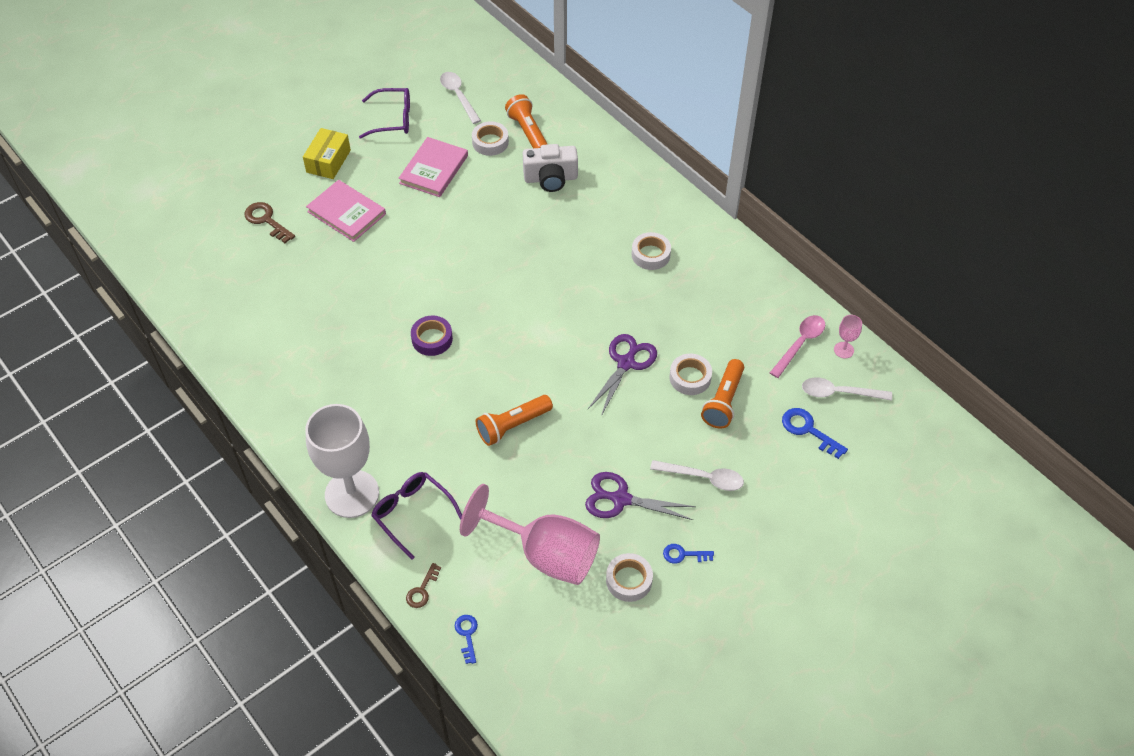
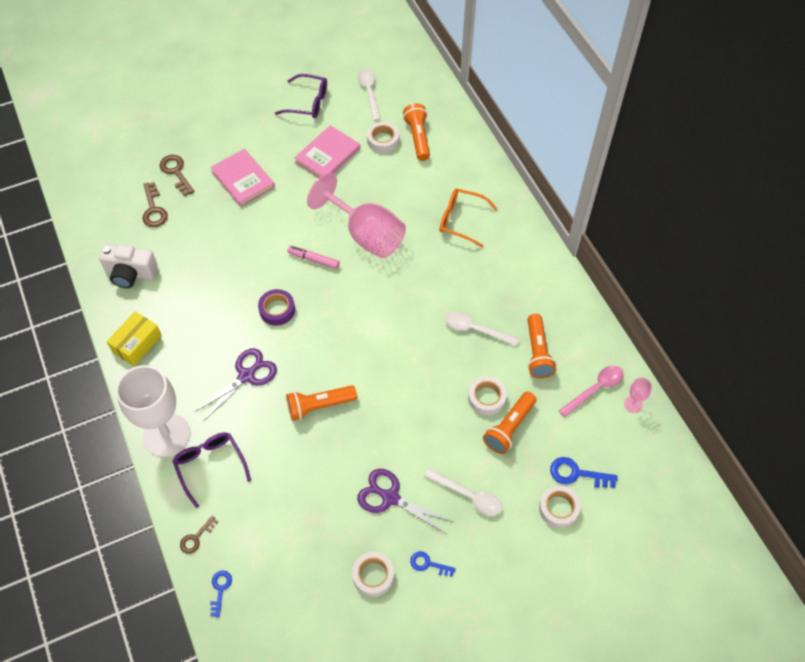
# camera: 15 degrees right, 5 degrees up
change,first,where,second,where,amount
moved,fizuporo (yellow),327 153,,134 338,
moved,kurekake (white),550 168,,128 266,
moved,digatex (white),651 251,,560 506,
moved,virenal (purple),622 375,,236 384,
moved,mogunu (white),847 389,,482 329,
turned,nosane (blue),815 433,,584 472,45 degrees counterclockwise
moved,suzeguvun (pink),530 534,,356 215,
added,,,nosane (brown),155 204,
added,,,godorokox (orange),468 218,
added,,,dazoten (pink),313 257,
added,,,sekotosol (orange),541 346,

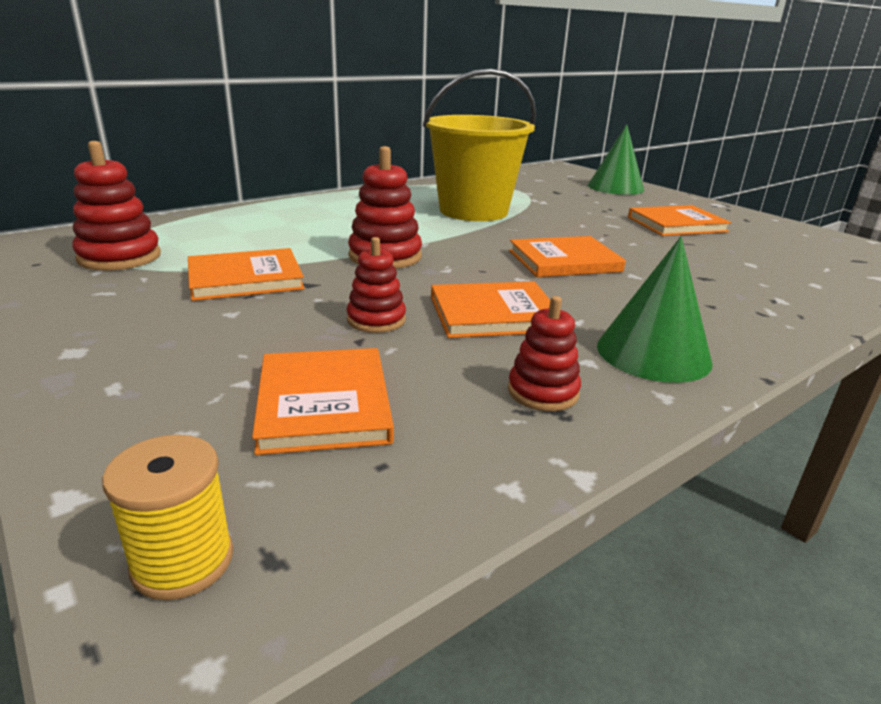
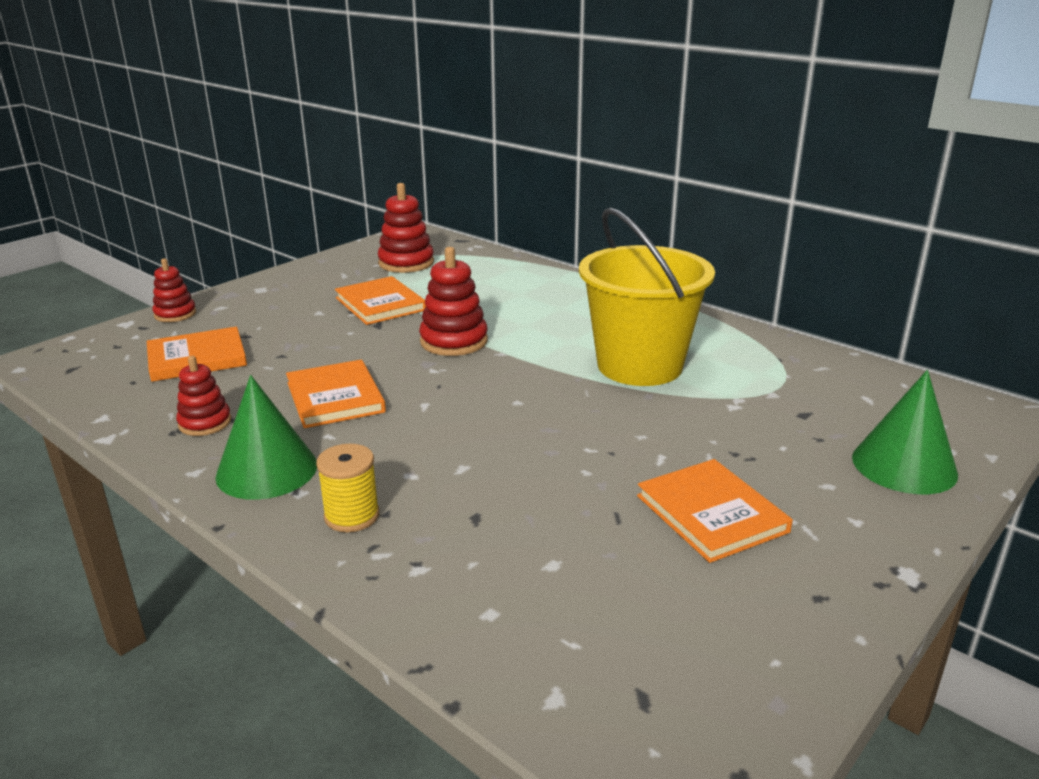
# camera: 80 degrees right, 0 degrees up
change,first,where,second,where,amount
removed,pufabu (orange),567 256,,,
moved,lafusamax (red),376 285,,174 290,
moved,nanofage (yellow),167 517,,347 488,

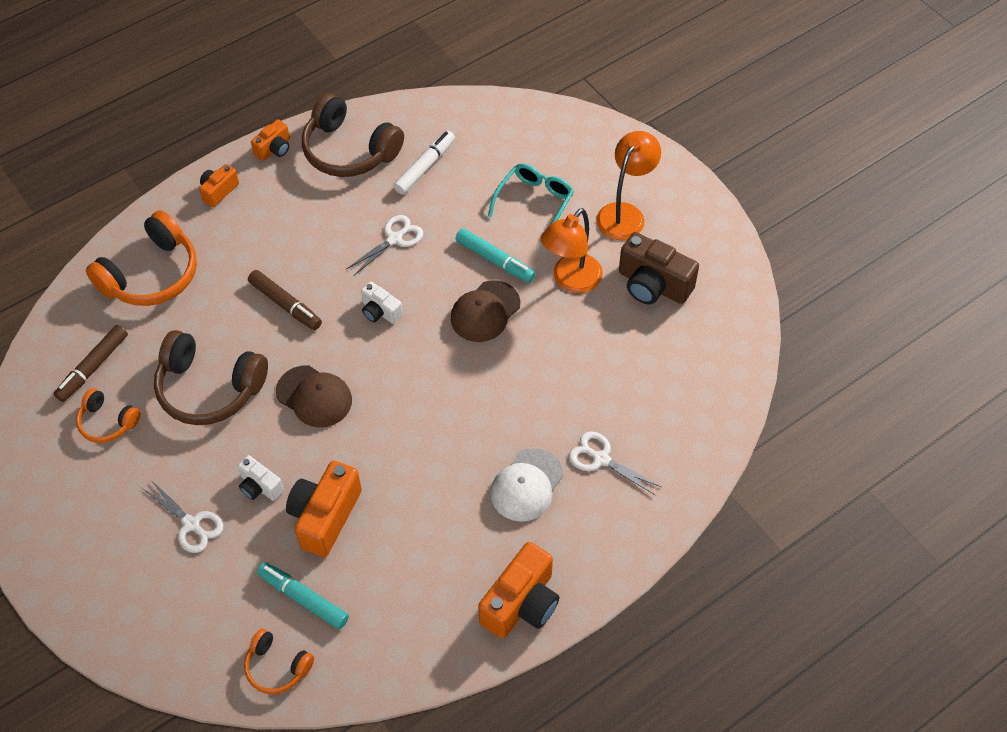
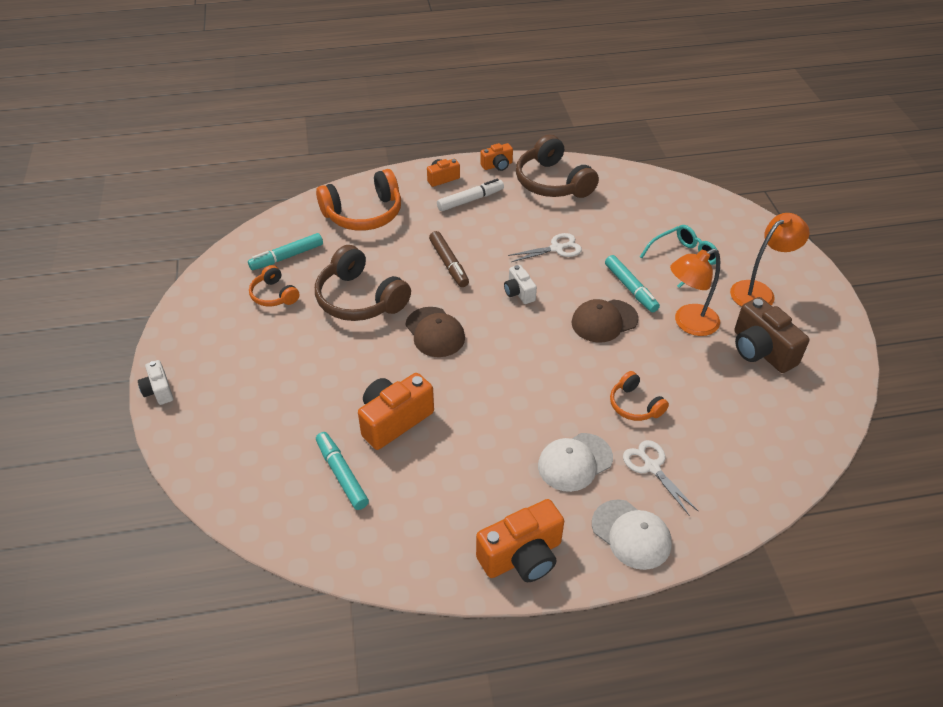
# camera: 25 degrees right, 10 degrees down
change,first,where,second,where,amount
moved,dazoten (white),424 163,,470 195,
recoloured,dazoten (brown),91 363,dazoten (turquoise),285 251,
moved,kurekake (white),261 478,,155 382,
removed,virenal (white),182 516,,,
moved,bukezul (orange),279 661,,639 396,
added,,,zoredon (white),632 534,

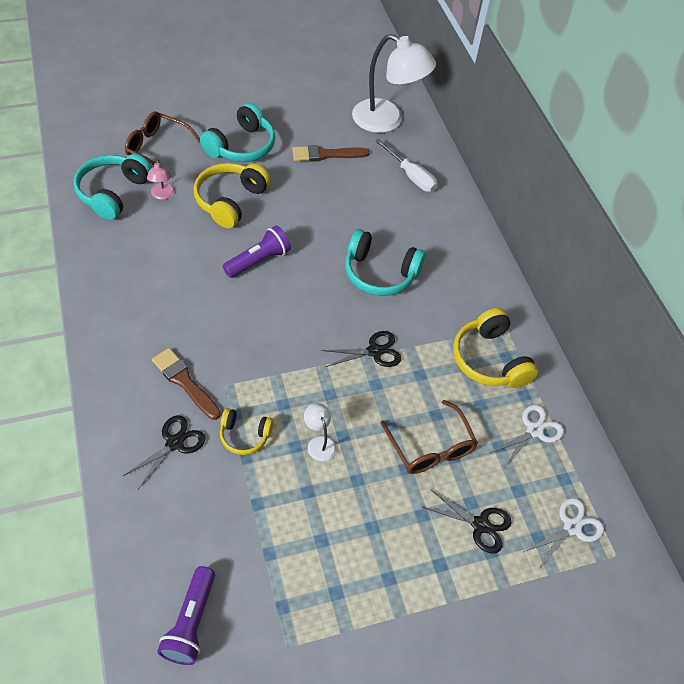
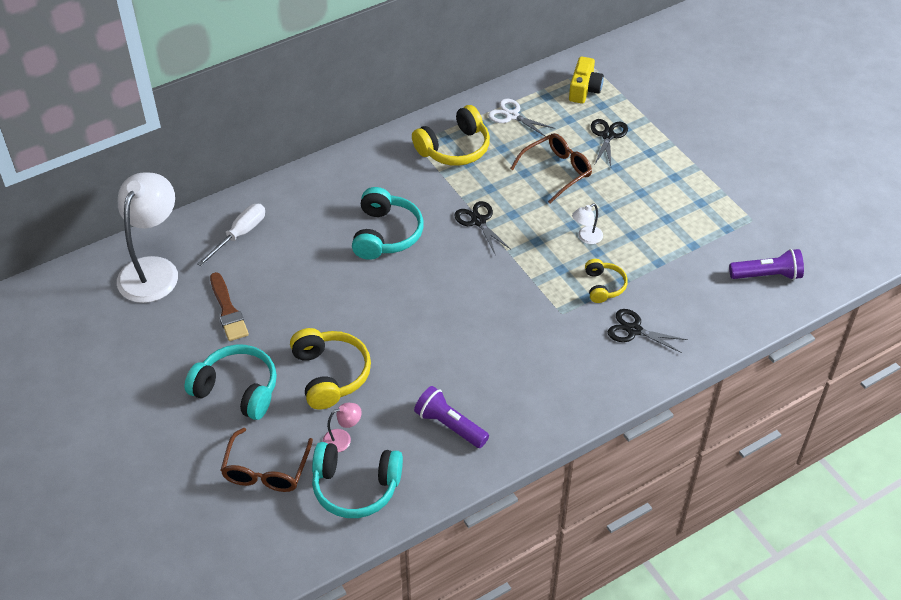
# camera: 100 degrees left, 5 degrees down
change,first,where,second,where,amount
turned,bukezul (yellow),232 196,,330 369,120 degrees counterclockwise
moved,sekotosol (purple),257 252,,451 417,
removed,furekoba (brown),186 384,,,
replaced,virenal (white),564 534,kurekake (yellow),586 80,

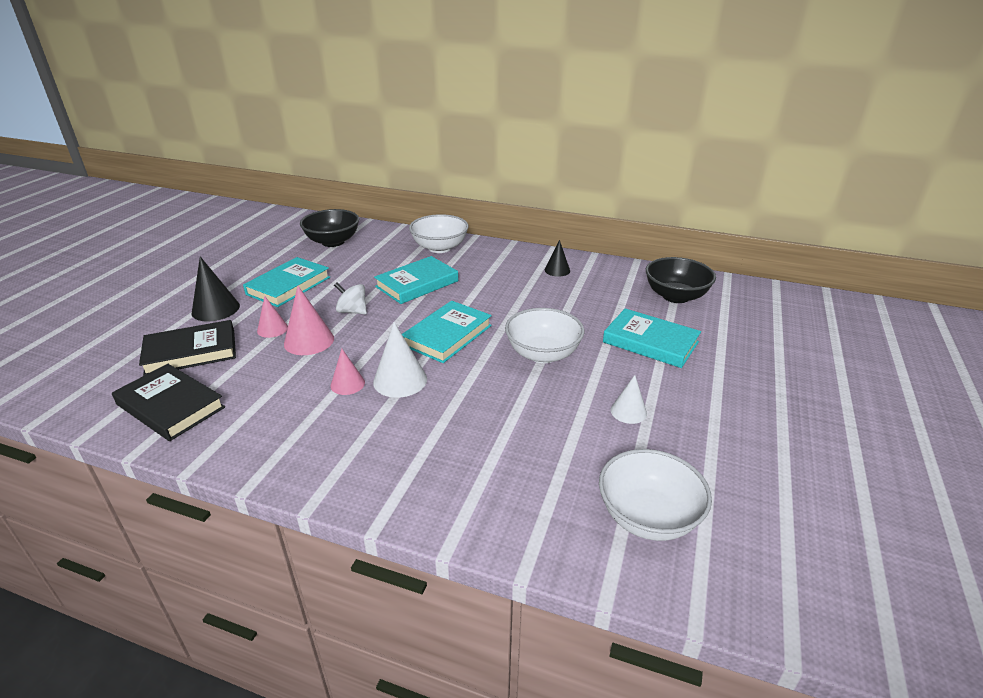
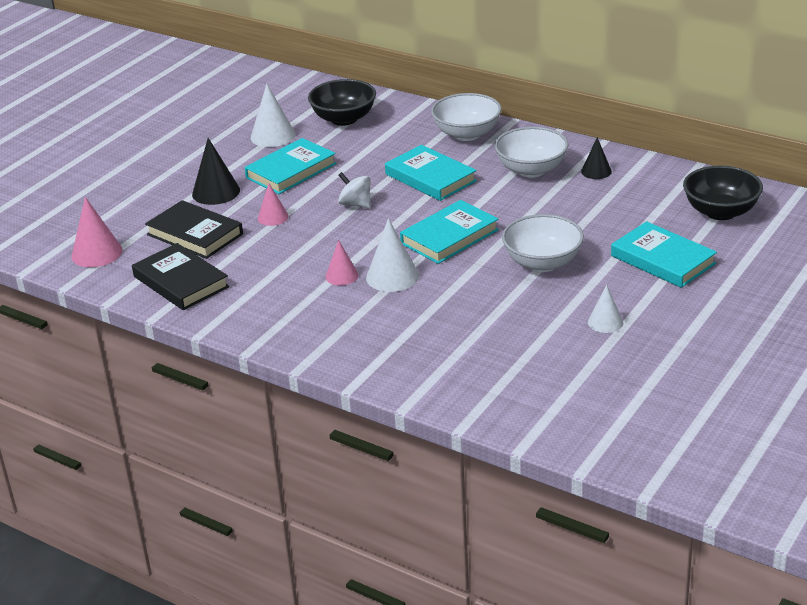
# camera: 15 degrees right, 0 degrees up
change,first,where,second,where,amount
turned,pufabu (turquoise),416 280,,431 173,75 degrees clockwise
moved,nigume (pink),309 320,,96 232,
turned,pufabu (black),187 348,,194 229,45 degrees clockwise
moved,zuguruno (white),655 495,,531 152,
added,,,nigume (white),273 115,

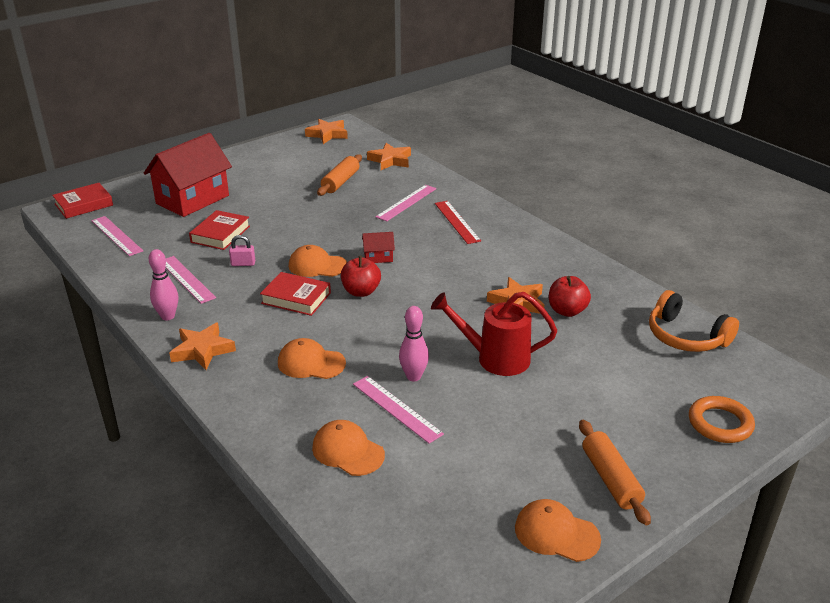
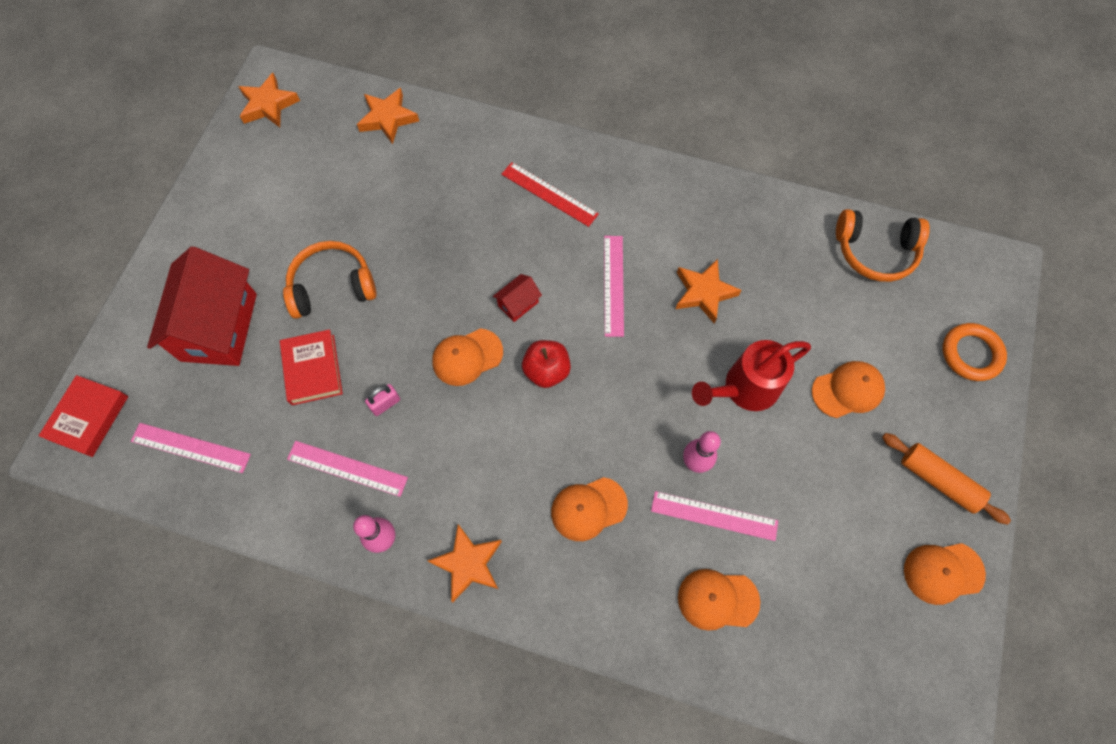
# camera: 35 degrees left, 35 degrees up
change,first,where,second,where,amount
removed,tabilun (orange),339 175,,,
moved,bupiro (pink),406 203,,614 286,
removed,pufabu (red),295 294,,,
removed,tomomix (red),570 296,,,
added,,,bukezul (orange),330 280,
added,,,zoredon (orange),848 389,

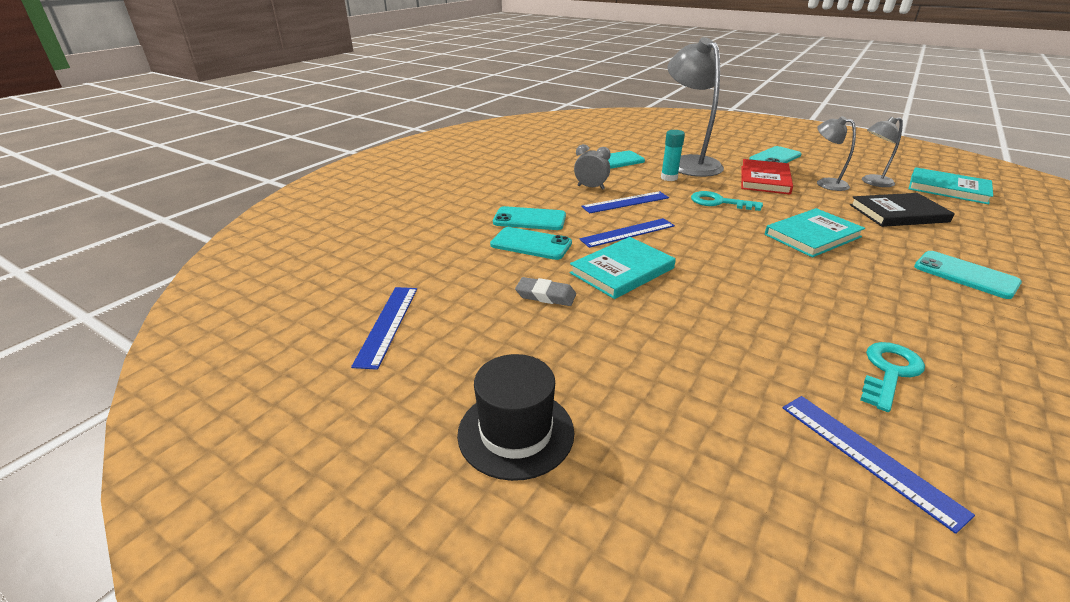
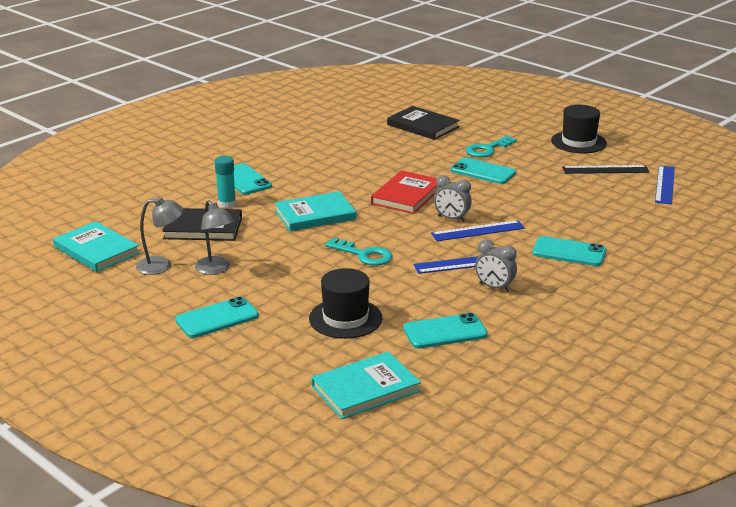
# camera: 170 degrees left, 5 degrees down
change,first,where,second,where,amount
replaced,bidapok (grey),695 107,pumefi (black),345 303,
moved,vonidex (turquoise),673 155,,225 182,
moved,pufabu (red),767 177,,406 192,
moved,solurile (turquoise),531 243,,483 170,
moved,pufabu (turquoise),623 268,,366 385,
removed,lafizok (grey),545 291,,,
moved,nosane (turquoise),892 377,,491 146,
replaced,bupiro (blue),879 465,pufabu (black),423 123,
added,,,bupiro (black),605 169,
added,,,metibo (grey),453 198,

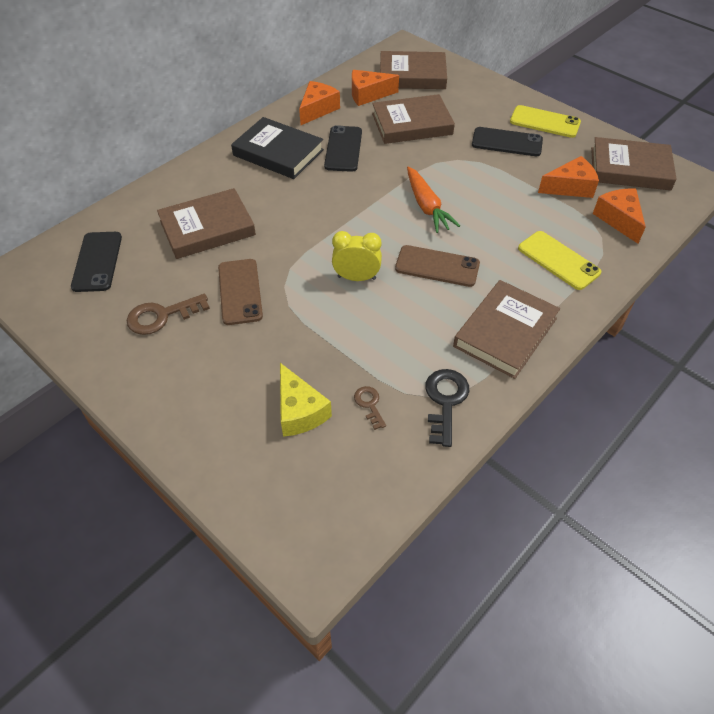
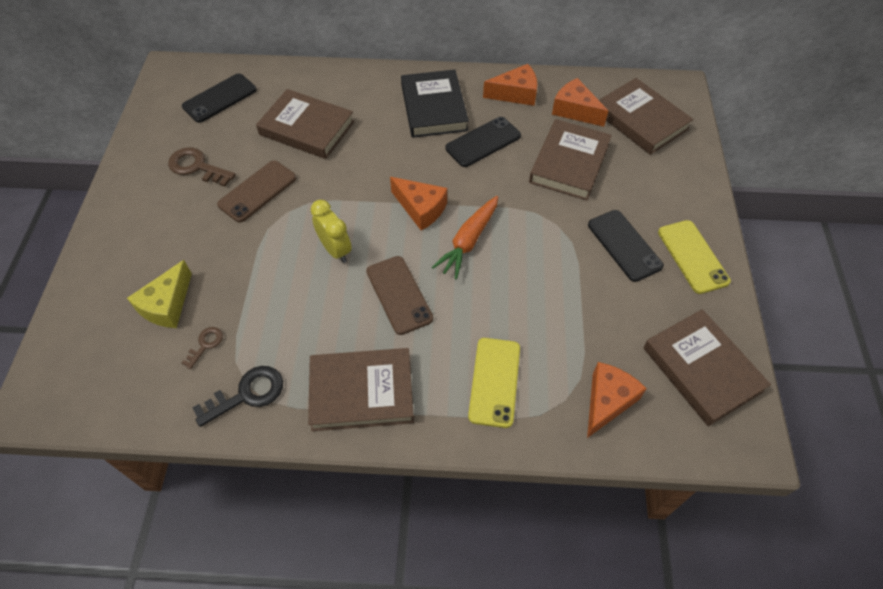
# camera: 50 degrees right, 5 degrees up
change,first,where,second,where,amount
turned,pufabu (brown),413 119,,570 159,75 degrees clockwise
moved,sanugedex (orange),568 177,,418 204,

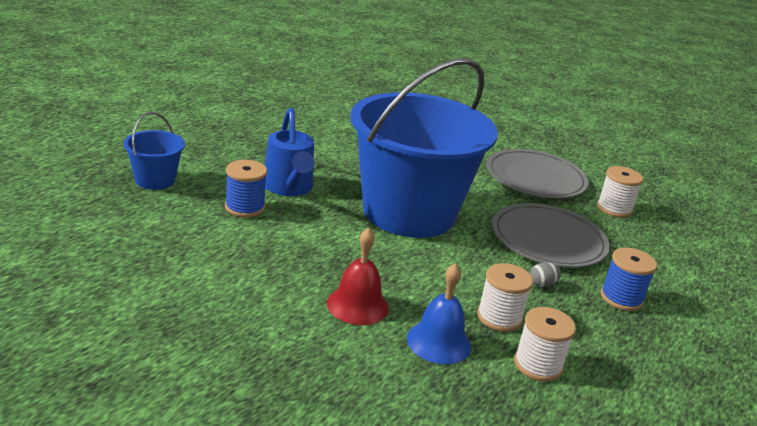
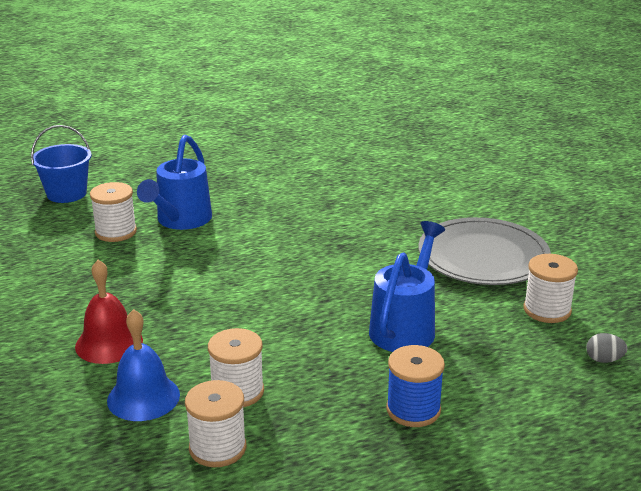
# camera: 35 degrees right, 0 degrees up
change,first,where,second,where,amount
removed,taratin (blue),424 148,,,
recoloured,nanofage (blue),246 188,nanofage (white),113 212,
replaced,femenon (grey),551 235,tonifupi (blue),407 286,
moved,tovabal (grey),545 274,,606 348,

